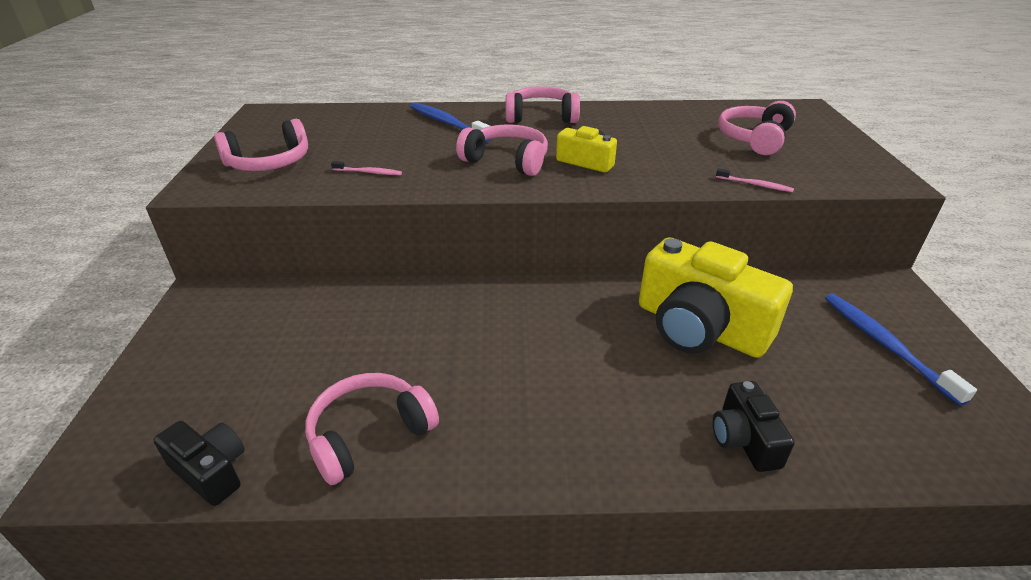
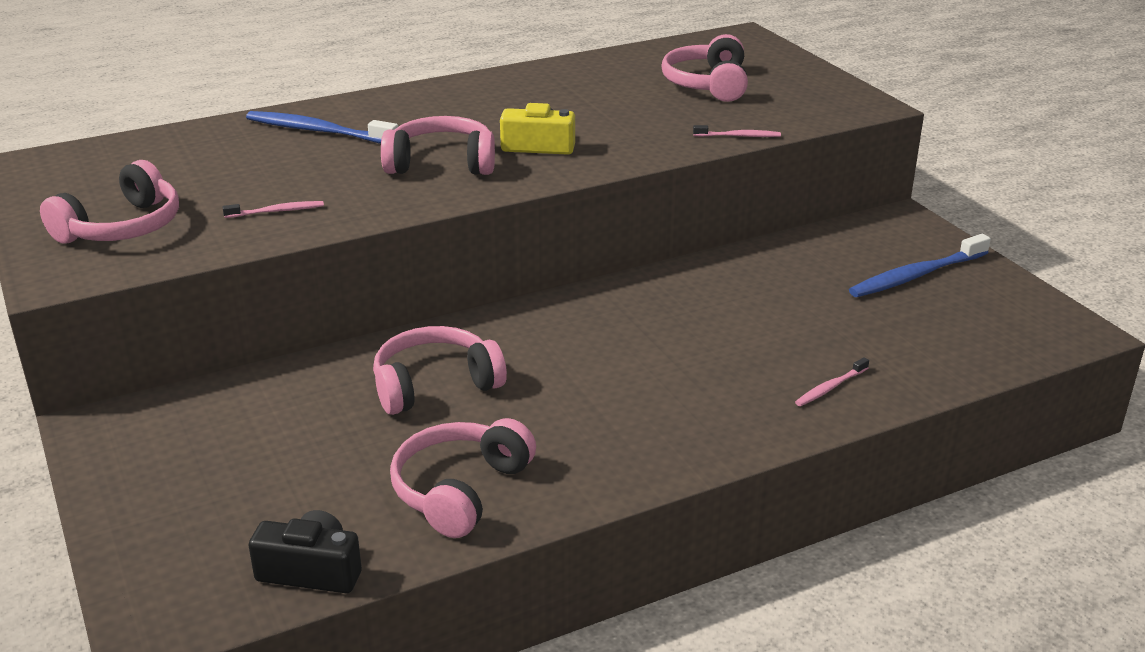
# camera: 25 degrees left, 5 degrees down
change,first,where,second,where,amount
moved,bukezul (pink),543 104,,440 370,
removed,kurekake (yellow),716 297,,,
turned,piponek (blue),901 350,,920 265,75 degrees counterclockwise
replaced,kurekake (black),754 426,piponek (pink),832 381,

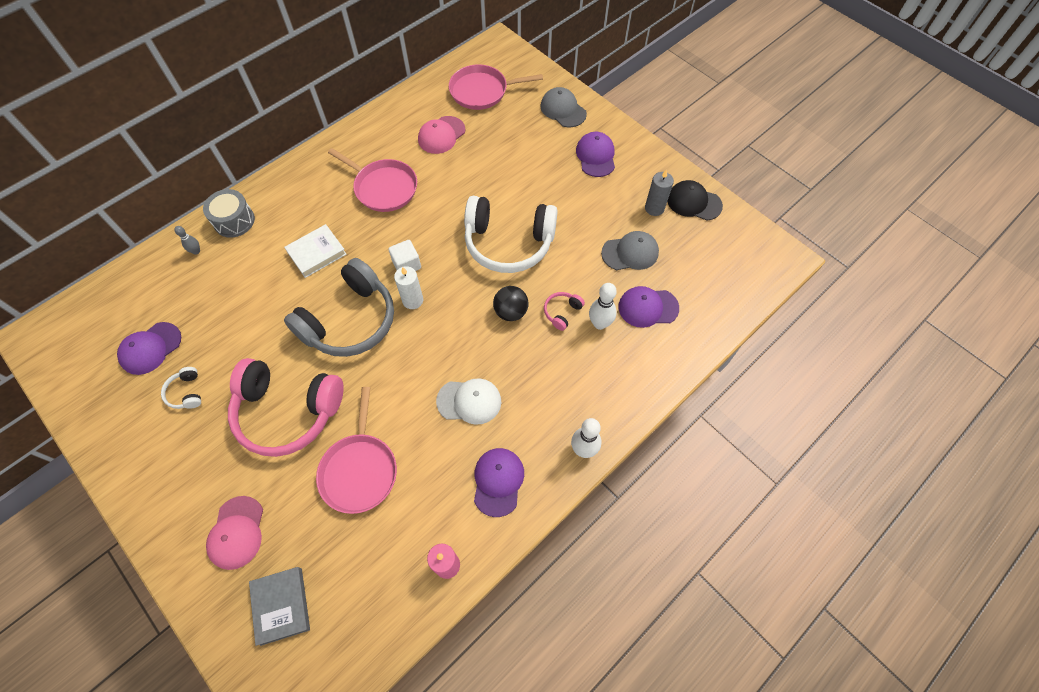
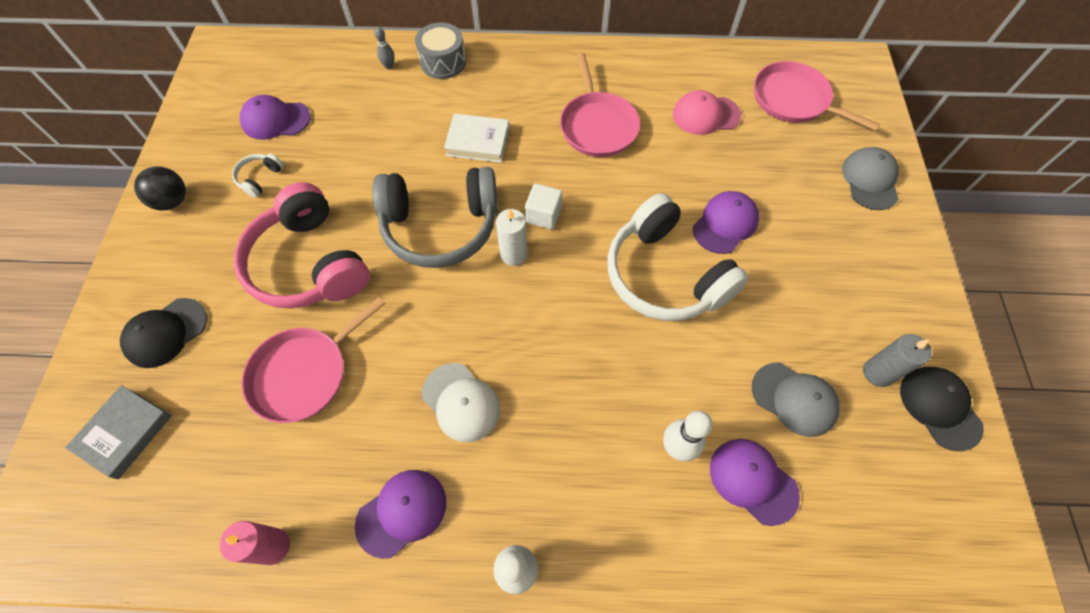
# camera: 45 degrees right, 0 degrees up
change,first,where,second,where,amount
moved,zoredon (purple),595 154,,726 222,
moved,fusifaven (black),511 303,,160 189,
removed,bukezul (pink),564 311,,,
recoloured,zoredon (pink),234 533,zoredon (black),163 333,

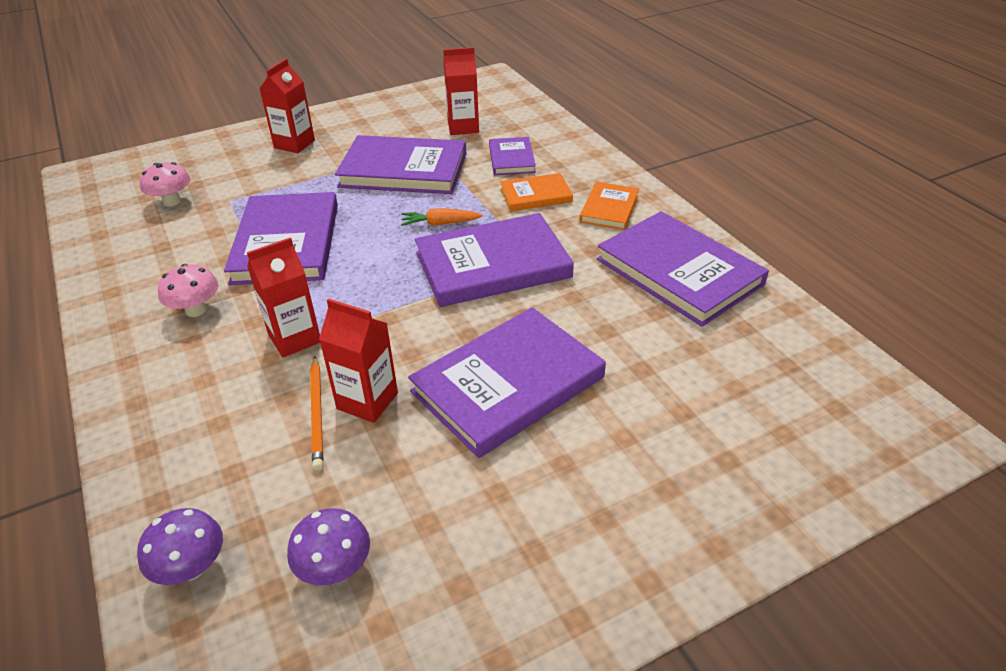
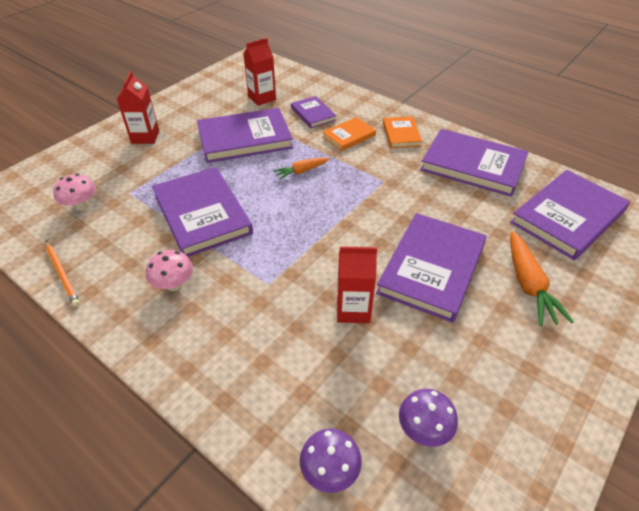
# camera: 25 degrees left, 5 degrees up
change,first,where,second,where,amount
moved,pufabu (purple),494 260,,570 215,
removed,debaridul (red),283 297,,,
moved,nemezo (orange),316 413,,63 274,
added,,,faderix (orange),542 278,

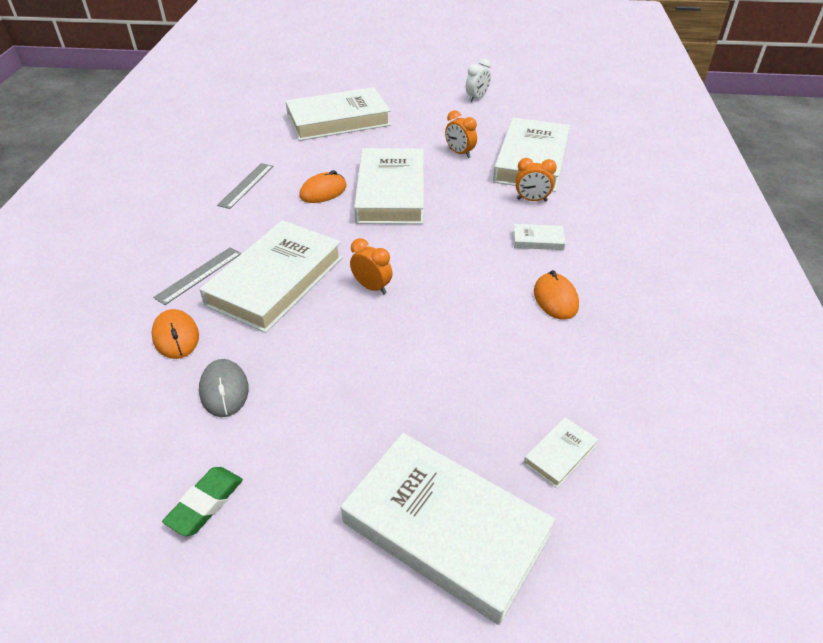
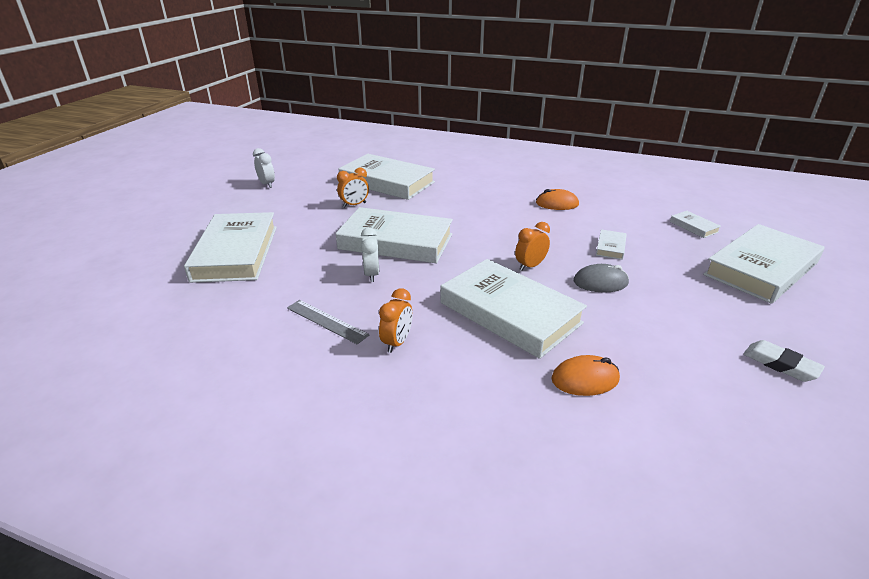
# camera: 75 degrees left, 10 degrees down
change,first,where,second,where,amount
moved,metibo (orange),536 180,,395 320,
replaced,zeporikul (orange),323 186,metibo (white),370 254,
moved,pufabu (white),539 237,,611 244,
removed,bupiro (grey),197 276,,,
moved,zeporikul (grey),224 388,,601 278,
recoloured,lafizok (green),202 501,lafizok (white),784 361,

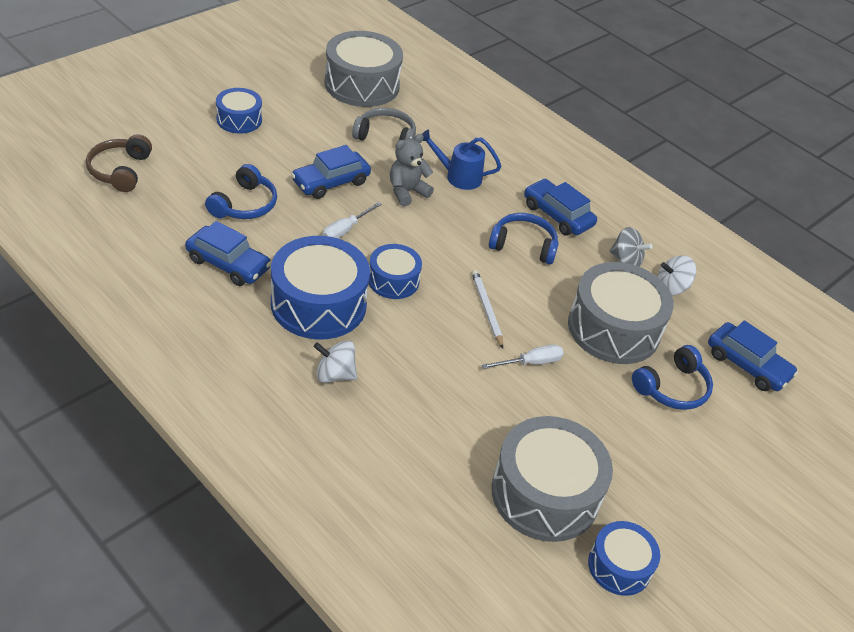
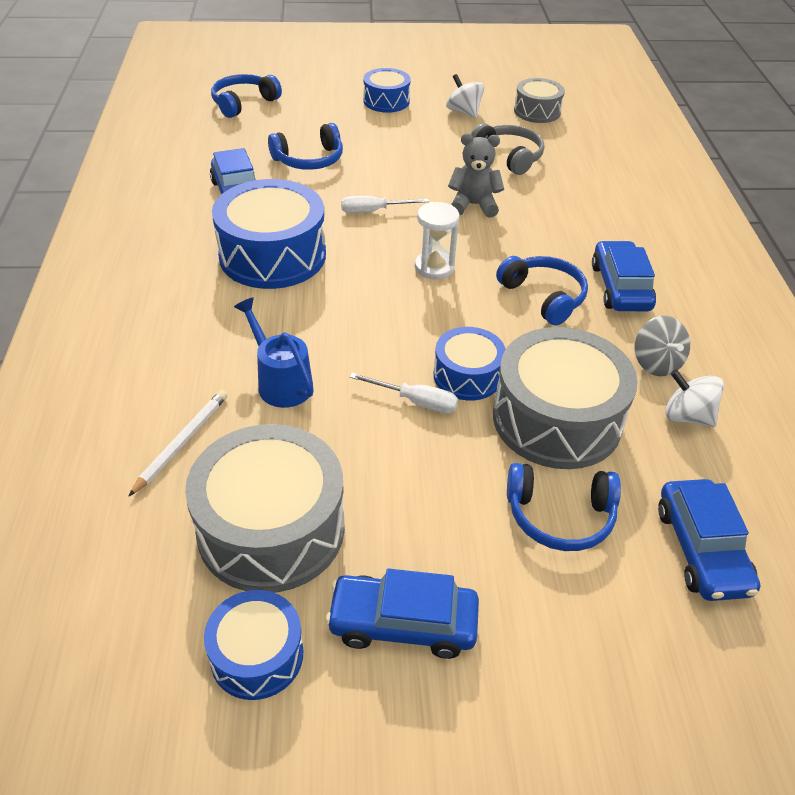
# camera: 45 degrees right, 0 degrees up
change,first,where,second,where,amount
resized,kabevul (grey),363 69,,539 100,x0.56
moved,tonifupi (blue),461 160,,274 352,
recoloured,bukezul (brown),119 163,bukezul (blue),246 96,
moved,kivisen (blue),331 172,,402 614,
moved,kabevul (blue),395 271,,469 364,
moved,nemezo (white),487 309,,178 443,
moved,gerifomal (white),335 361,,465 96,
added,,,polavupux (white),437 241,

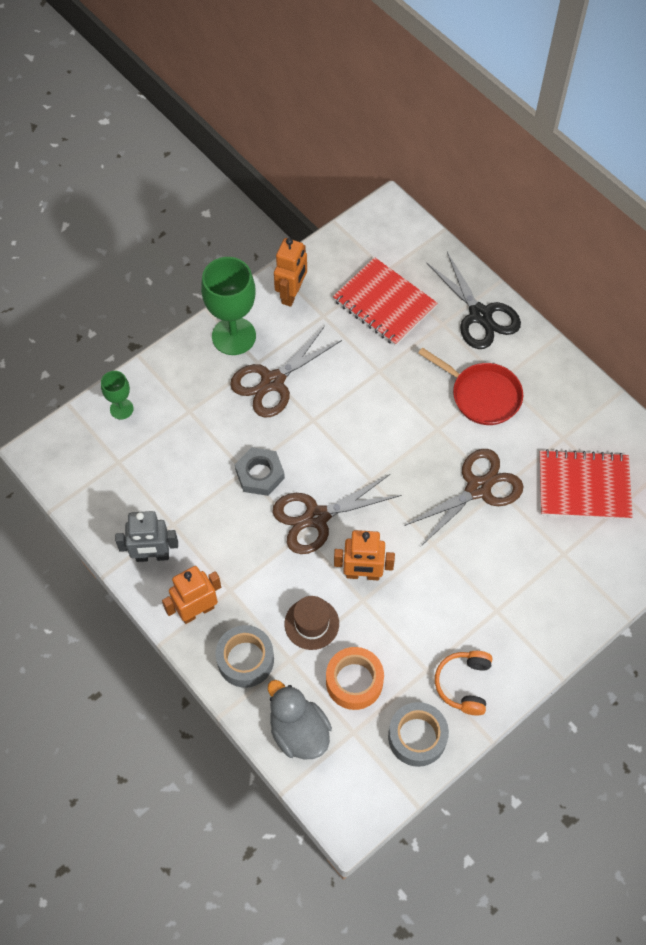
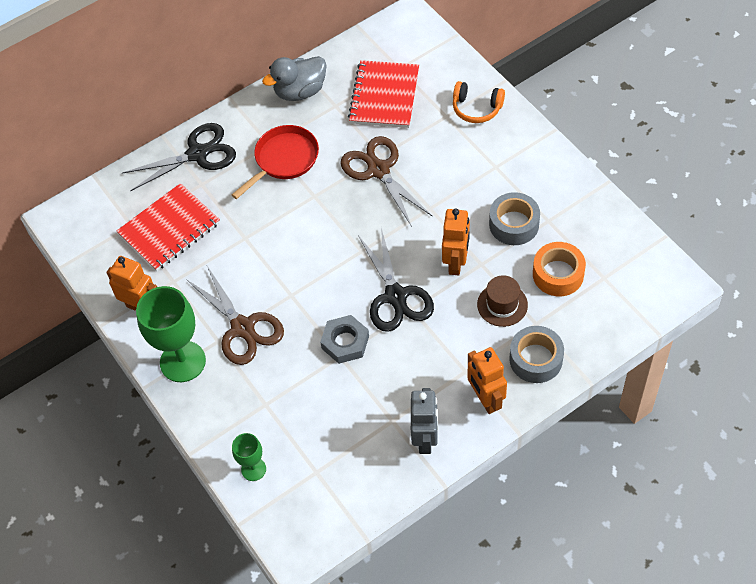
# camera: 80 degrees left, 5 degrees down
change,first,where,second,where,amount
recoloured,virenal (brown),337 514,virenal (black),396 280,
moved,bukezul (orange),463 683,,479 102,
moved,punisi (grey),300 720,,294 78,
moved,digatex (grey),418 734,,514 218,

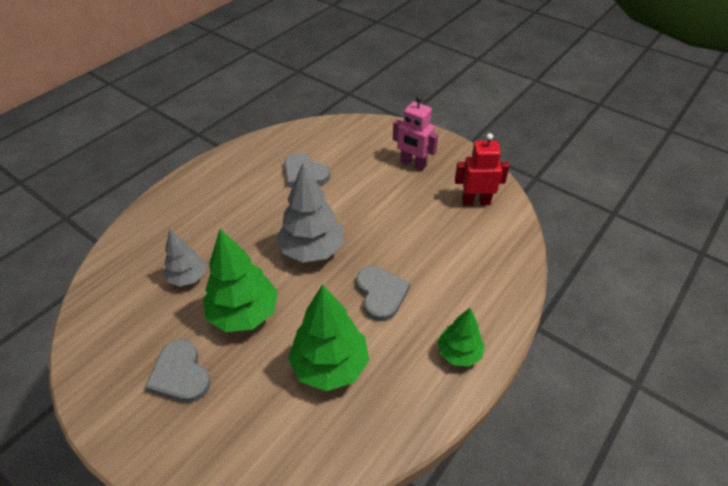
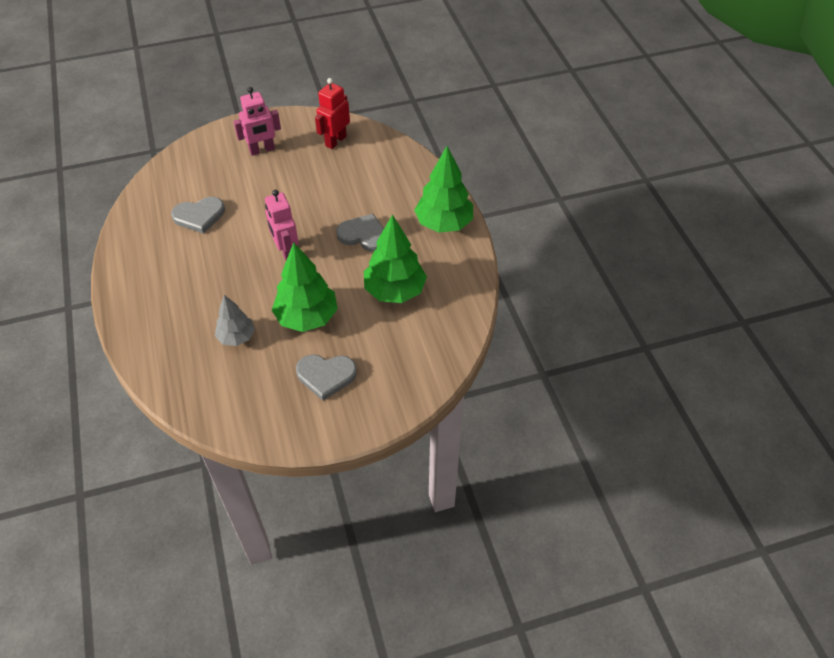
# camera: 55 degrees left, 5 degrees up
change,first,where,second,where,amount
replaced,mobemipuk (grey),309 212,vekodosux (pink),282 225,
resized,mobemipuk (green),461 337,,443 189,x1.66

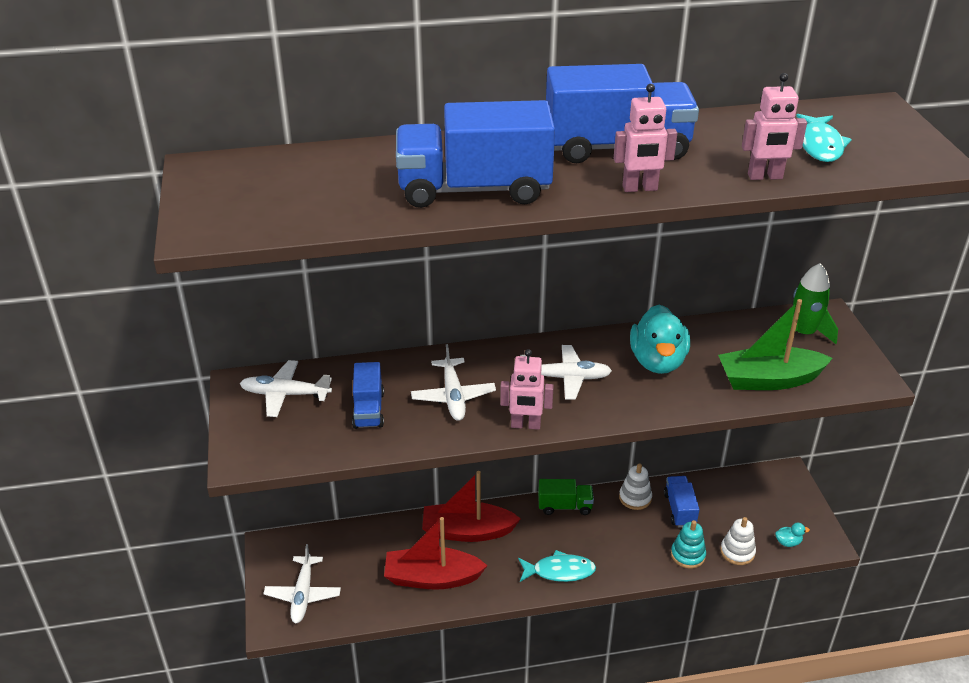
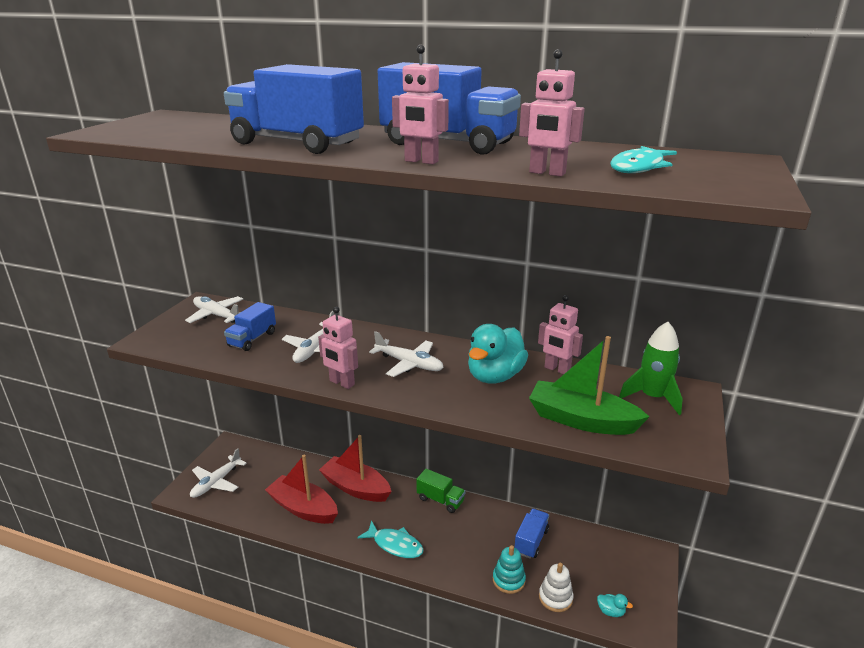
# camera: 30 degrees right, 10 degrees down
change,first,where,second,where,amount
removed,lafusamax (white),635 486,,,
added,,,vekodosux (pink),560 334,

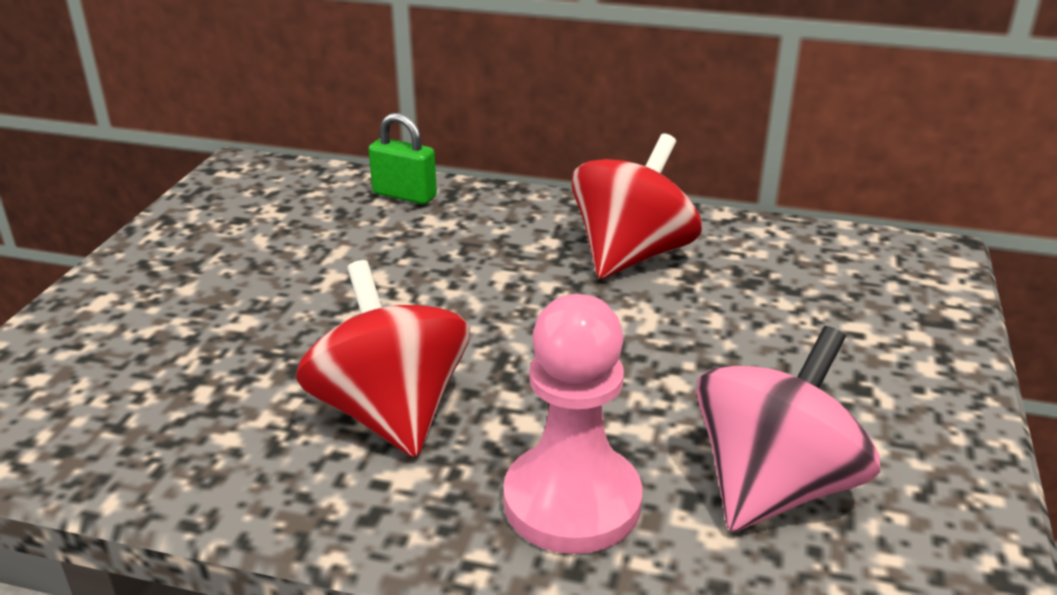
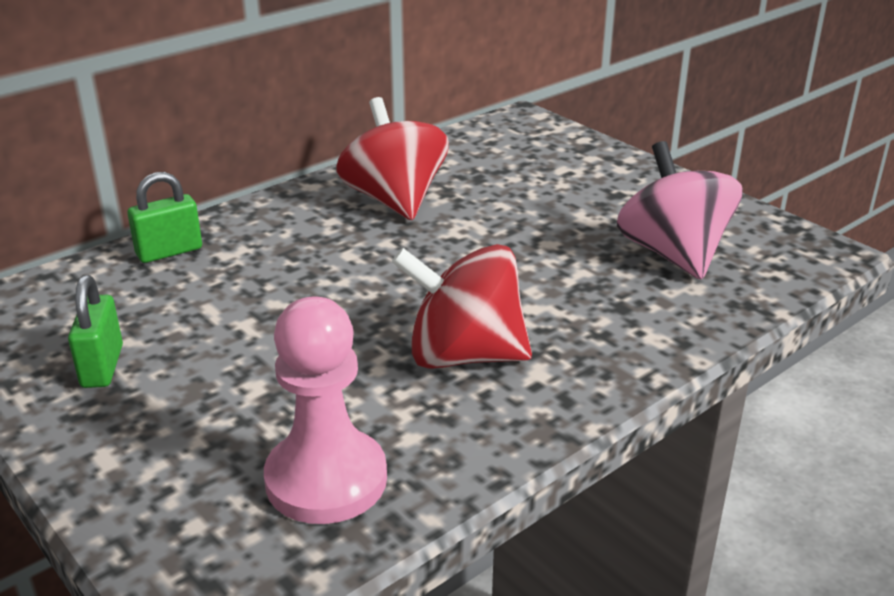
# camera: 55 degrees left, 0 degrees up
change,first,where,second,where,amount
moved,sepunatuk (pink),572 424,,325 410,
added,,,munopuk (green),95 331,

